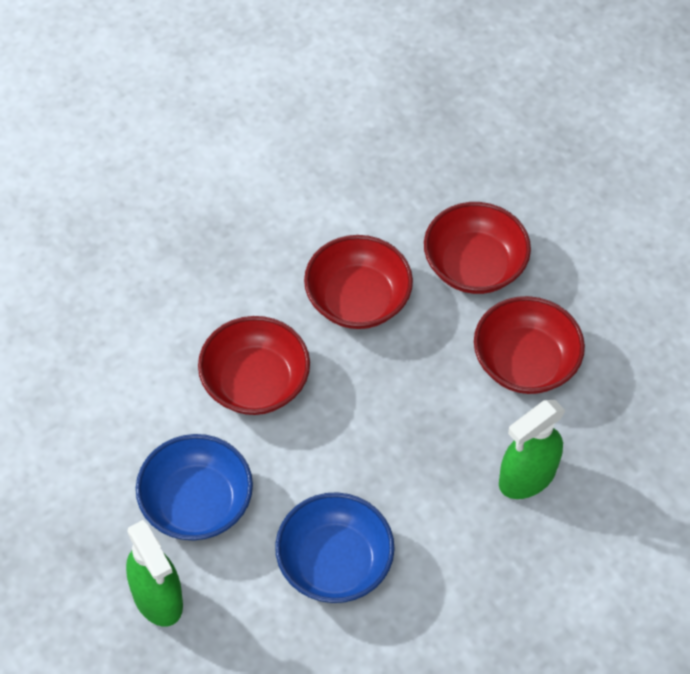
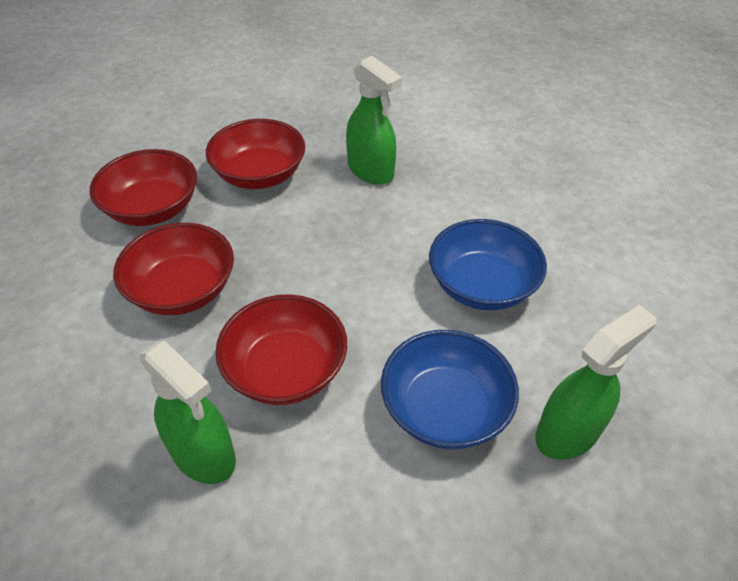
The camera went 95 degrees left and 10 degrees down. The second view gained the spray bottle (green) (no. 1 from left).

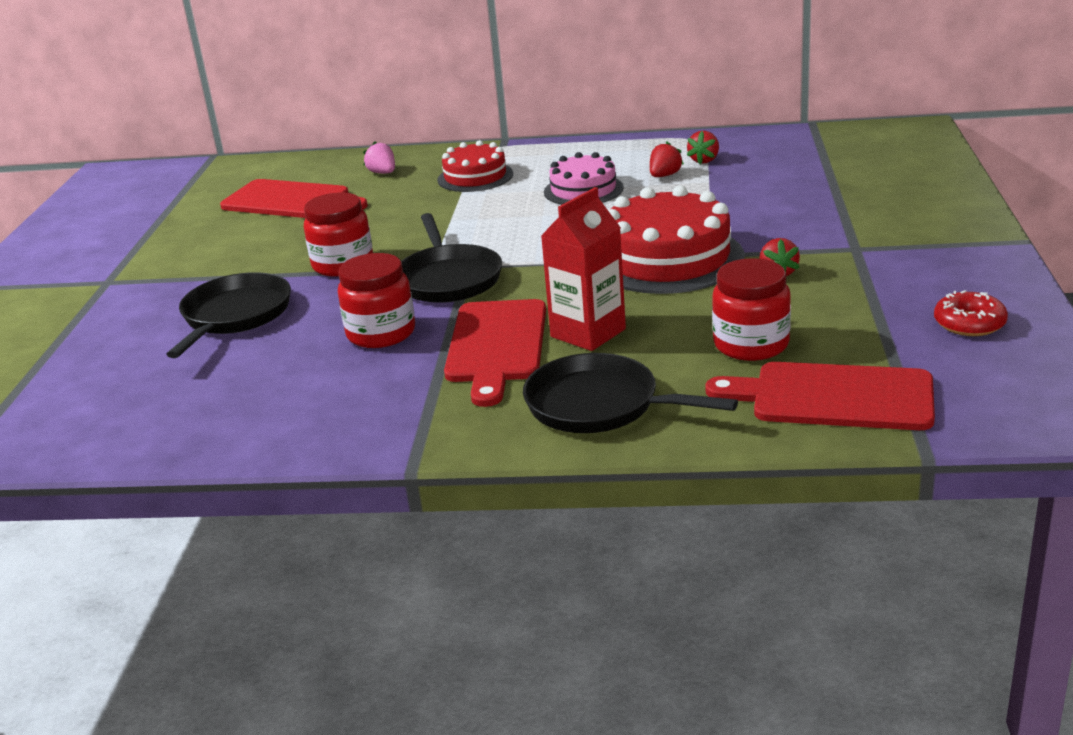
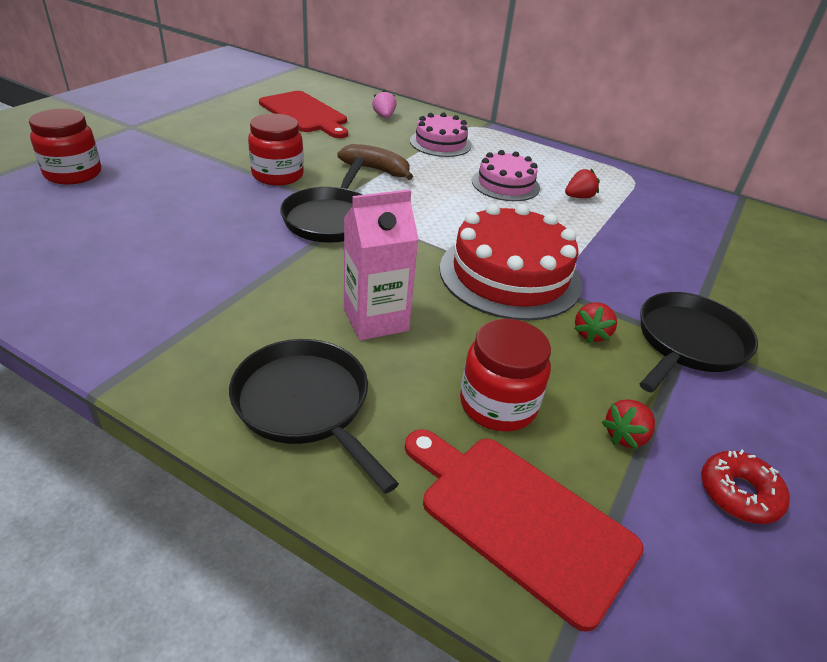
The camera went 20 degrees right and 10 degrees up. The pan (black) (no. 1 from left in the first image) ended up elsewhere. The jar (red) (no. 2 from left in the first image) ended up elsewhere. What was the cake (red) (no. 1 from left) turned into the cake (pink) (no. 1 from left). The second view lost the cutting board (red) (no. 2 from left). What was the carton (red) turned into the carton (pink). The strawberry (red) (no. 2 from left in the first image) ended up elsewhere. The second view gained the banana (brown).

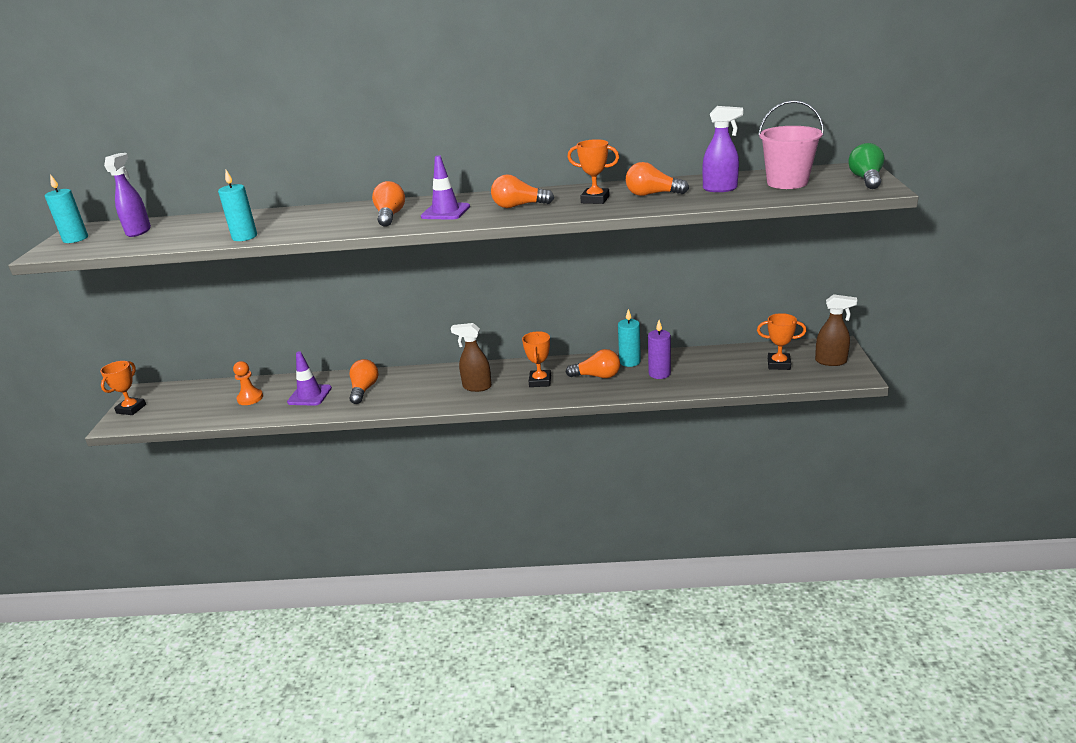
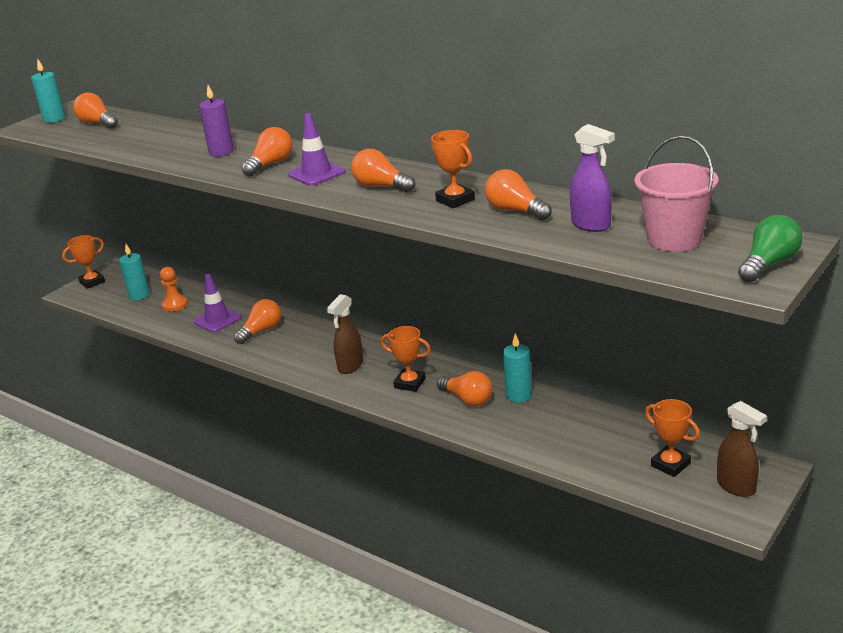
The camera went 35 degrees right and 0 degrees up. Where the spray bottle (purple) (no. 1 from left) stood, the light bulb (orange) (no. 1 from left) came to stand. The candle (turquoise) (no. 2 from left) ended up elsewhere. The spray bottle (brown) (no. 1 from left) ended up facing another way, 105 degrees counterclockwise from before. The trophy (orange) (no. 2 from left) ended up facing another way, 75 degrees clockwise from before. The candle (purple) ended up elsewhere.

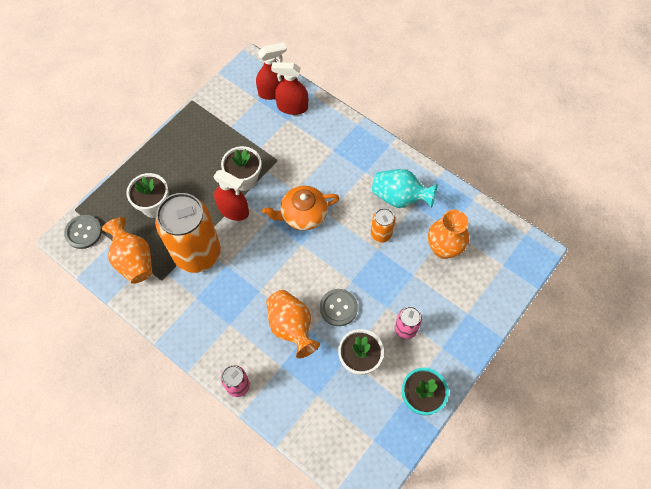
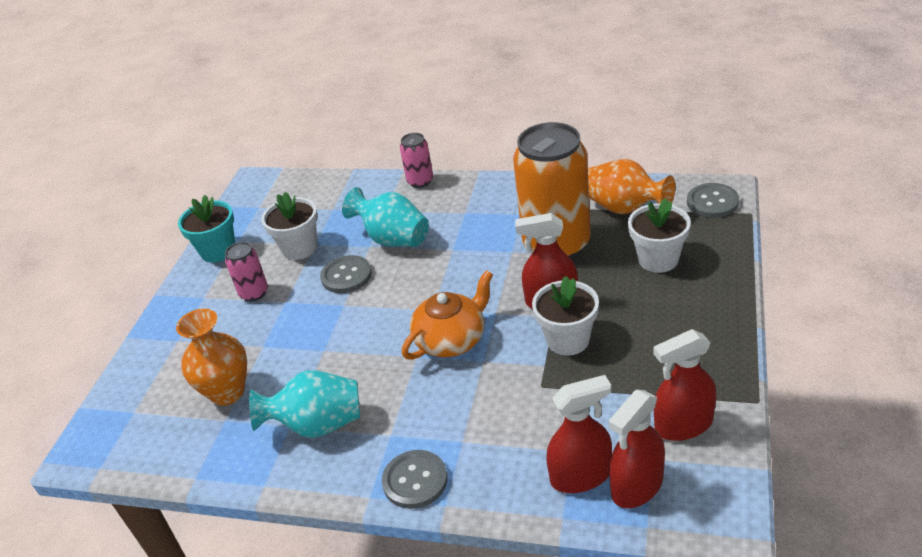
The camera went 160 degrees right and 25 degrees down. What was the vase (orange) (no. 2 from left) turned into the vase (turquoise) (no. 2 from left). The second view lost the can (orange) (no. 2 from left). The second view gained the button (grey) (no. 2 from left). The second view gained the spray bottle (red) (no. 4 from left).

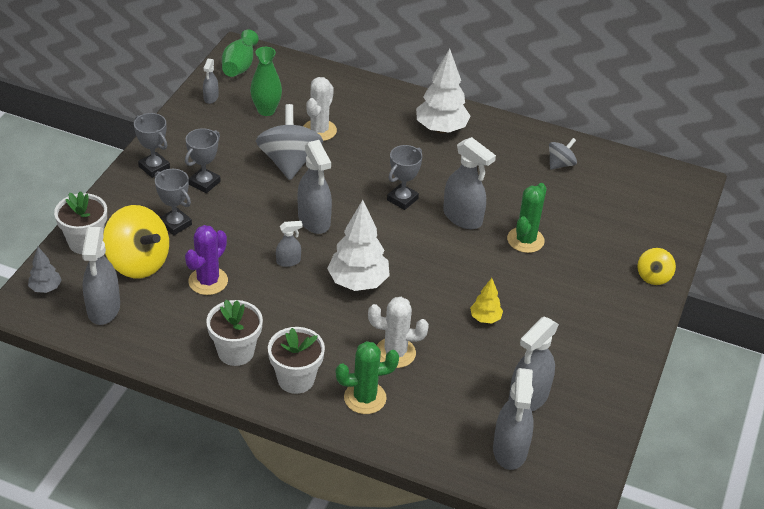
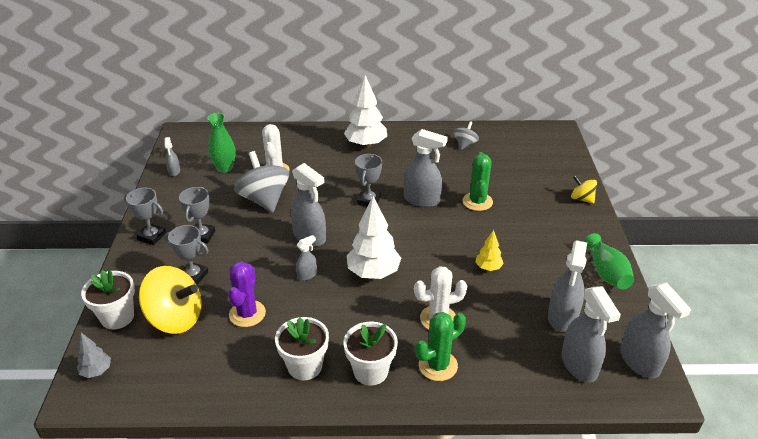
The camera went 20 degrees left and 5 degrees down. The spray bottle (grey) (no. 1 from left in the first image) ended up elsewhere. The vase (green) (no. 1 from left in the first image) ended up elsewhere. The spinning top (yellow) (no. 2 from left) ended up facing another way, 135 degrees clockwise from before.

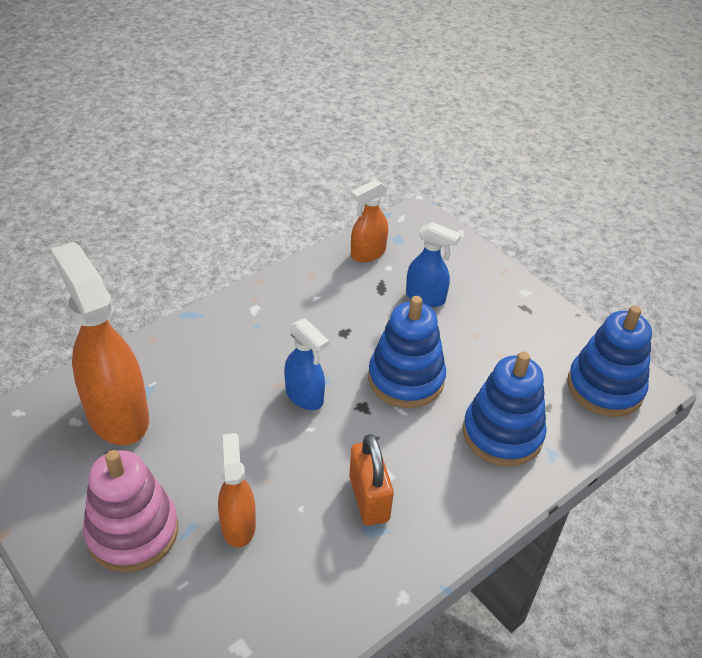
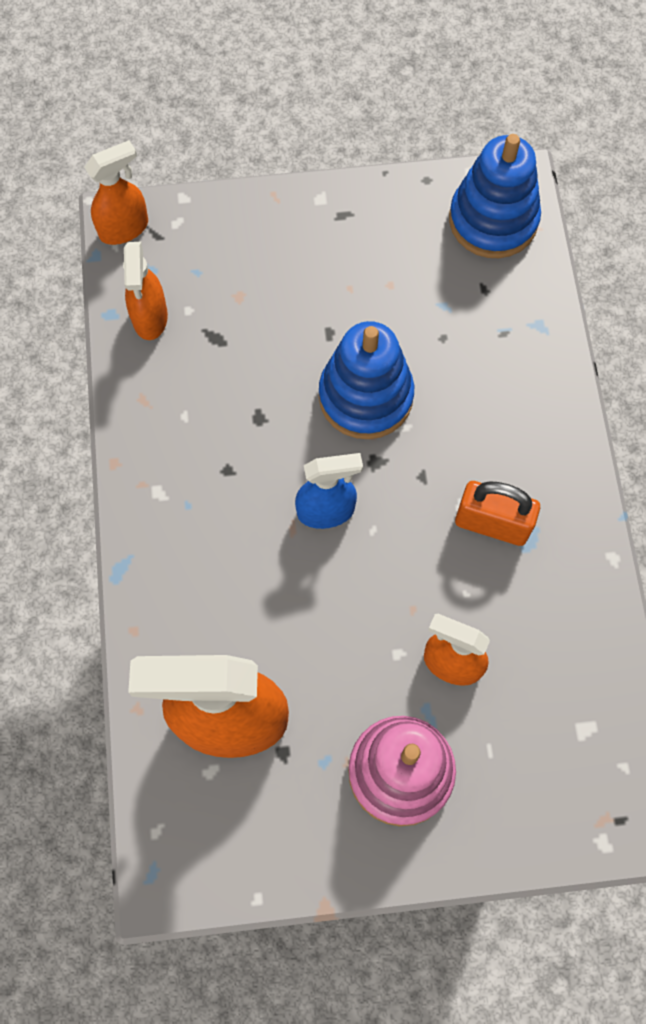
The camera went 55 degrees left and 25 degrees up. The second view lost the spray bottle (blue) (no. 2 from left). The second view lost the stacking toy (blue) (no. 2 from left). The second view gained the spray bottle (orange) (no. 1 from left).

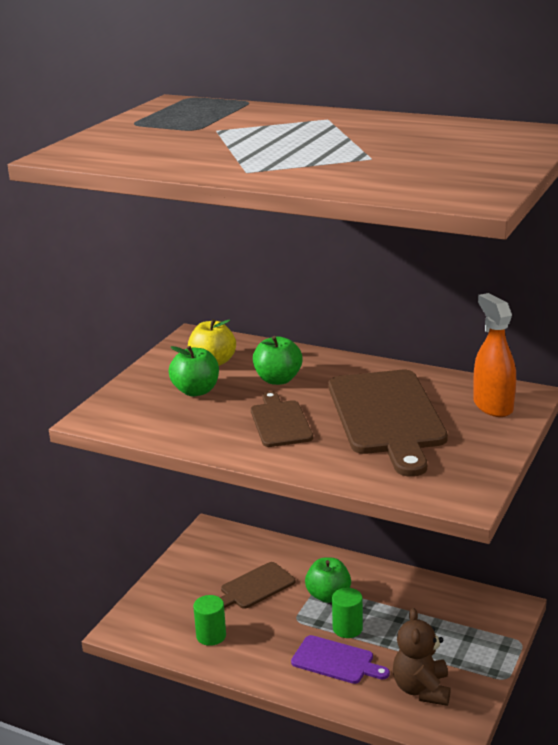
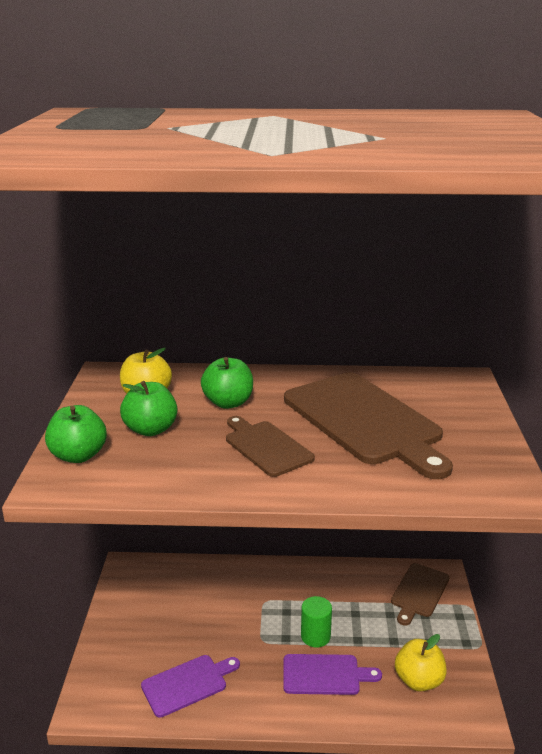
The camera went 25 degrees left and 0 degrees up. Where the cylinder (green) (no. 1 from left) stood, the cutting board (purple) (no. 1 from left) came to stand. The cutting board (brown) (no. 1 from left in the first image) ended up elsewhere. The apple (green) (no. 3 from left in the first image) ended up elsewhere. Where the teddy bear (brown) stood, the apple (yellow) (no. 2 from left) came to stand. The second view lost the spray bottle (orange).

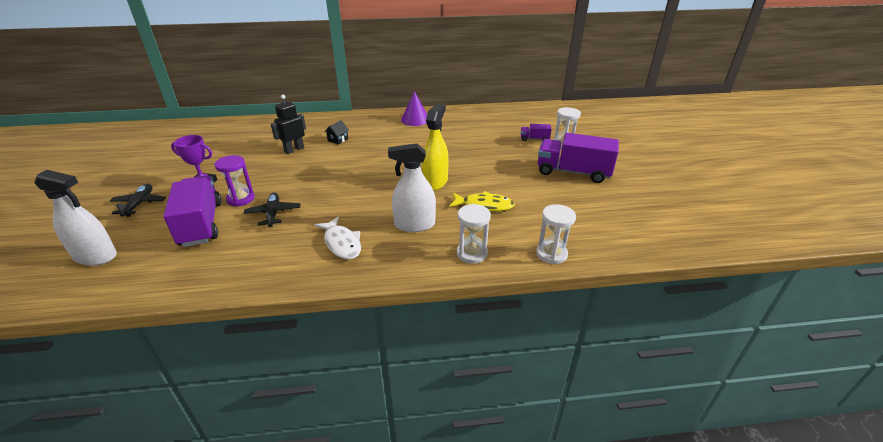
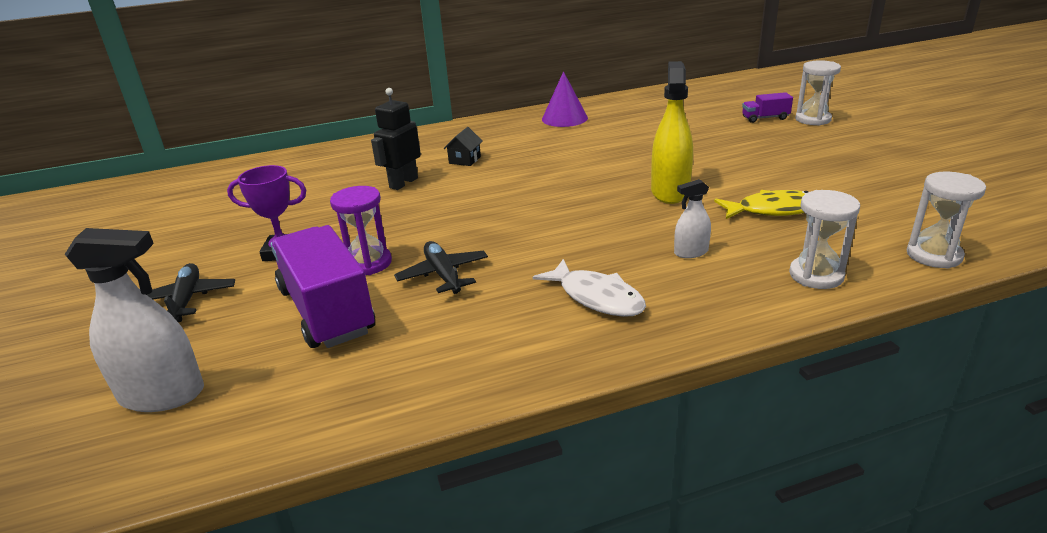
The camera went 10 degrees left and 5 degrees down. The size of the spray bottle (white) (no. 2 from left) changed by a factor of 0.53. The second view lost the truck (purple) (no. 3 from left).

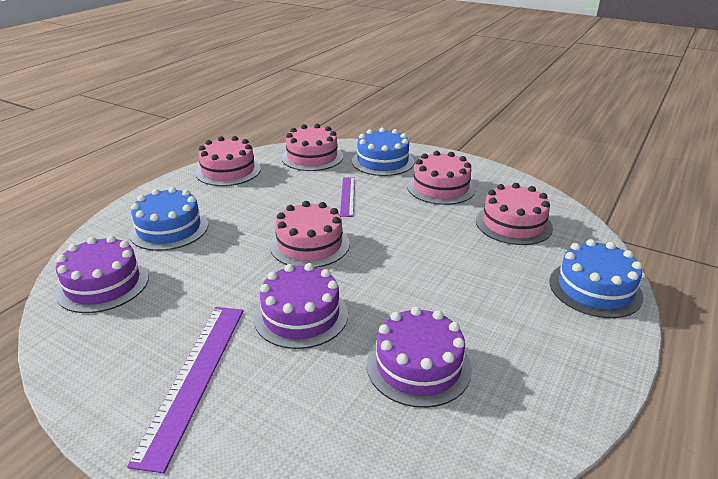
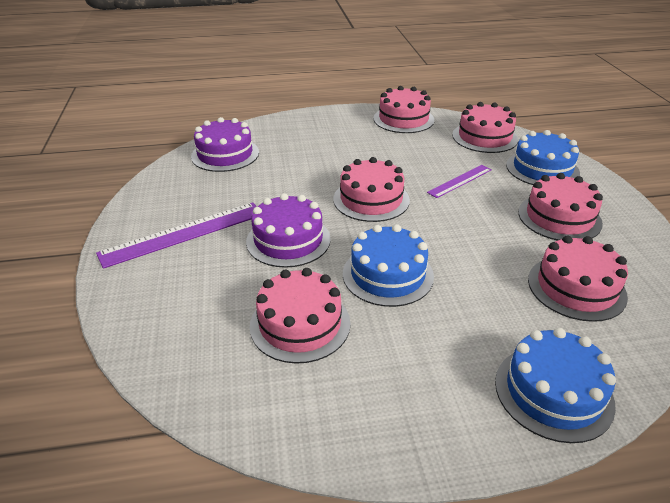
The camera went 50 degrees right and 5 degrees up. The cake (blue) (no. 1 from left) ended up elsewhere. What was the cake (purple) (no. 3 from left) turned into the cake (pink) (no. 1 from left).

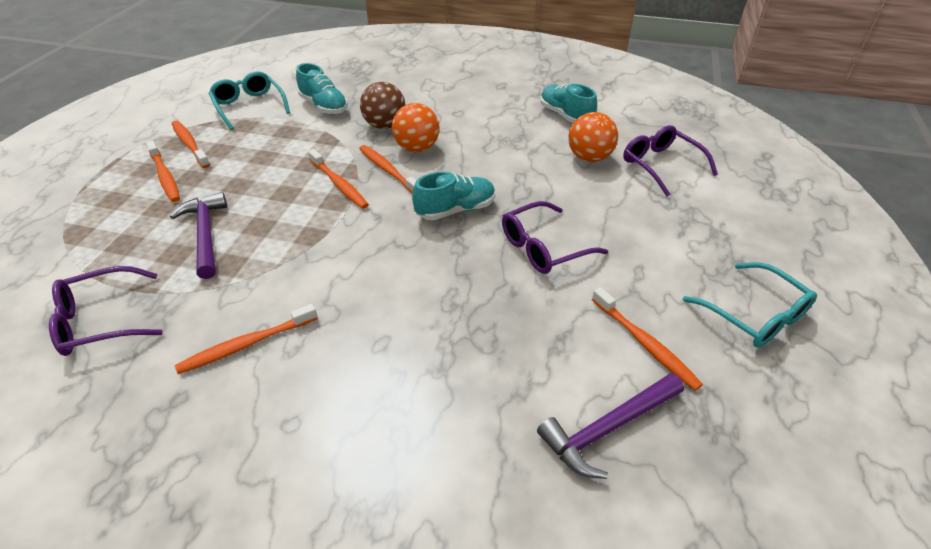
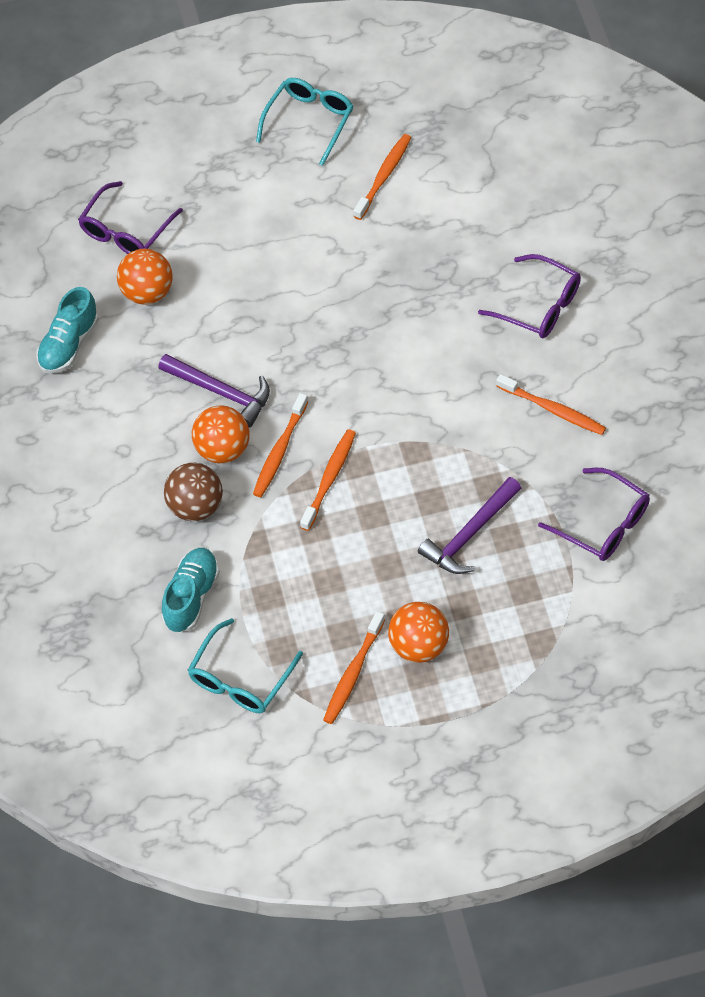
The camera went 115 degrees left and 15 degrees up. Where the toothbrush (orange) (no. 1 from left) stood, the ball (orange) (no. 3 from left) came to stand. The second view lost the shoe (turquoise) (no. 2 from left). The glasses (purple) (no. 2 from left) ended up elsewhere. The hammer (purple) (no. 2 from left in the first image) ended up elsewhere.

